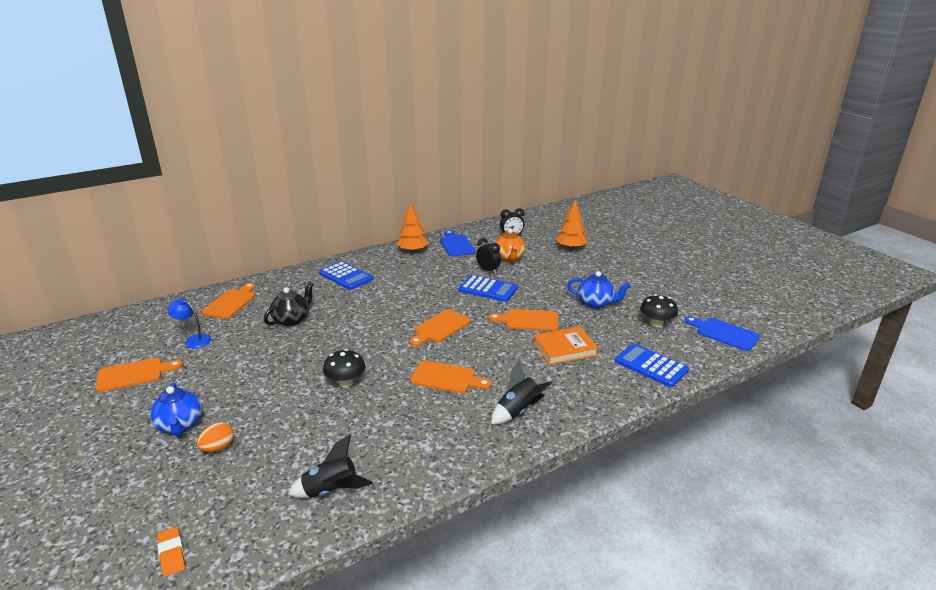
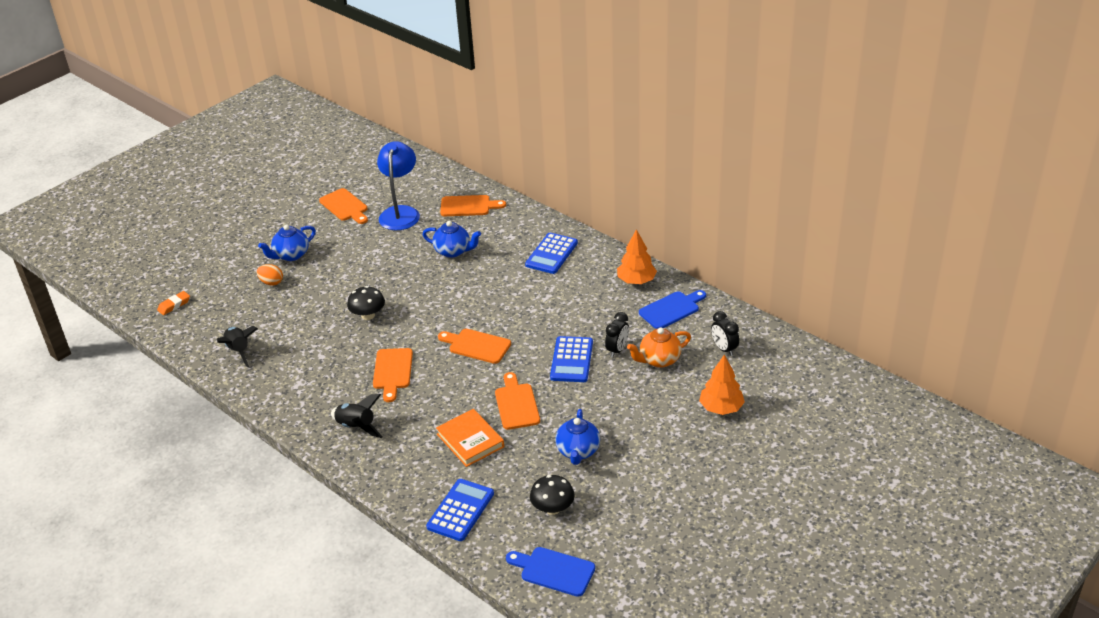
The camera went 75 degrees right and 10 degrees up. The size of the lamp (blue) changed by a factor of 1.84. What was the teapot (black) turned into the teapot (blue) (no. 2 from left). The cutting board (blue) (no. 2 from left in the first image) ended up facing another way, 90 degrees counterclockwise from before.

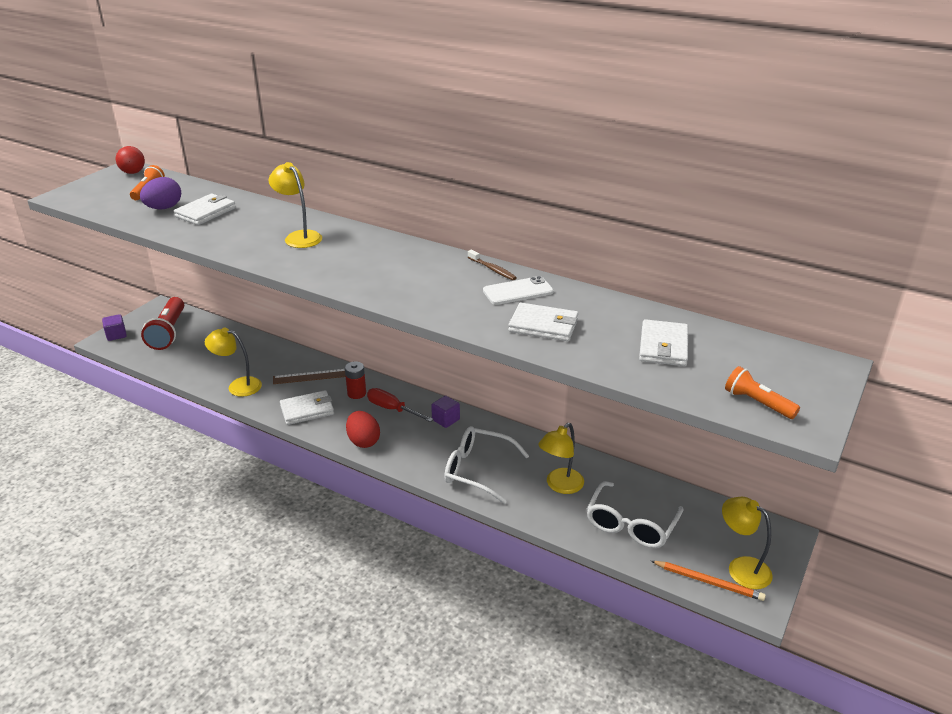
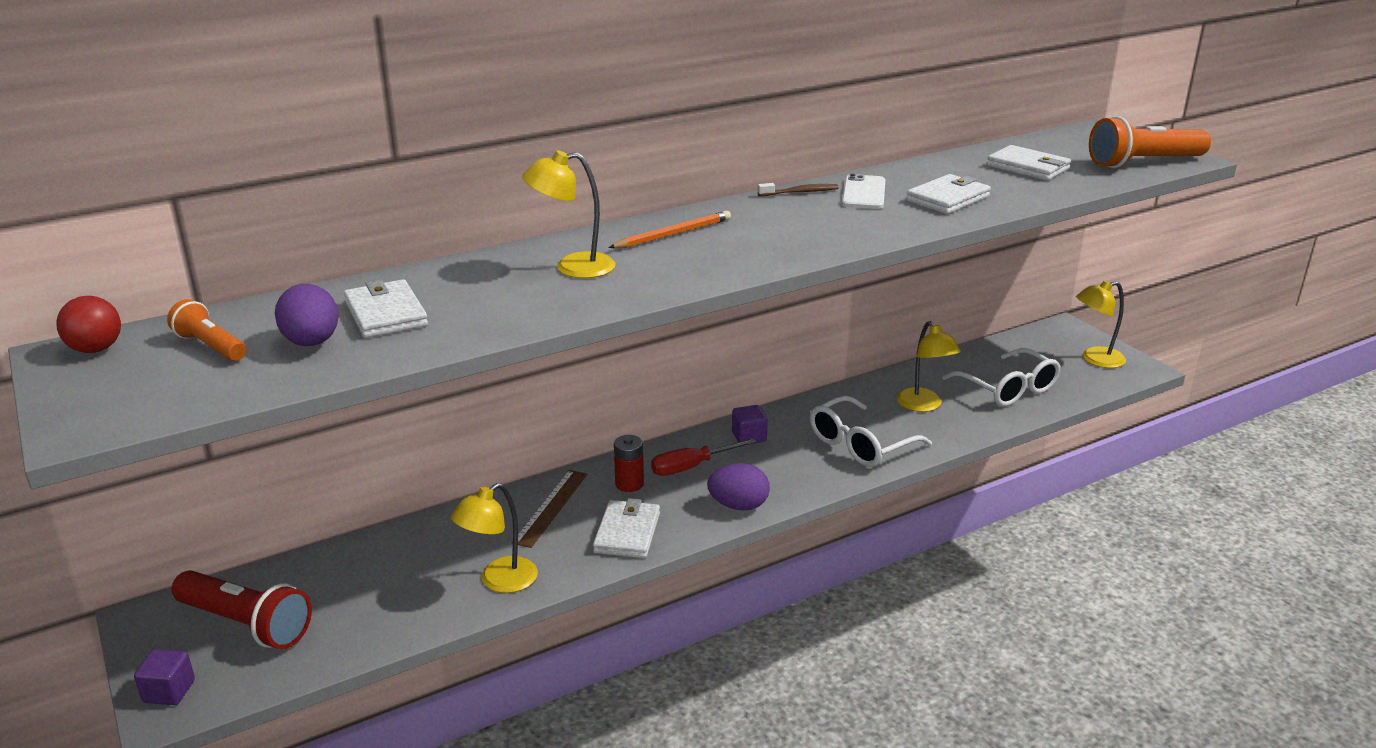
The camera went 60 degrees left and 5 degrees down. What was the egg (red) turned into the egg (purple) (no. 2 from left). The pencil (orange) ended up elsewhere. The size of the flashlight (orange) (no. 2 from left) changed by a factor of 1.77.

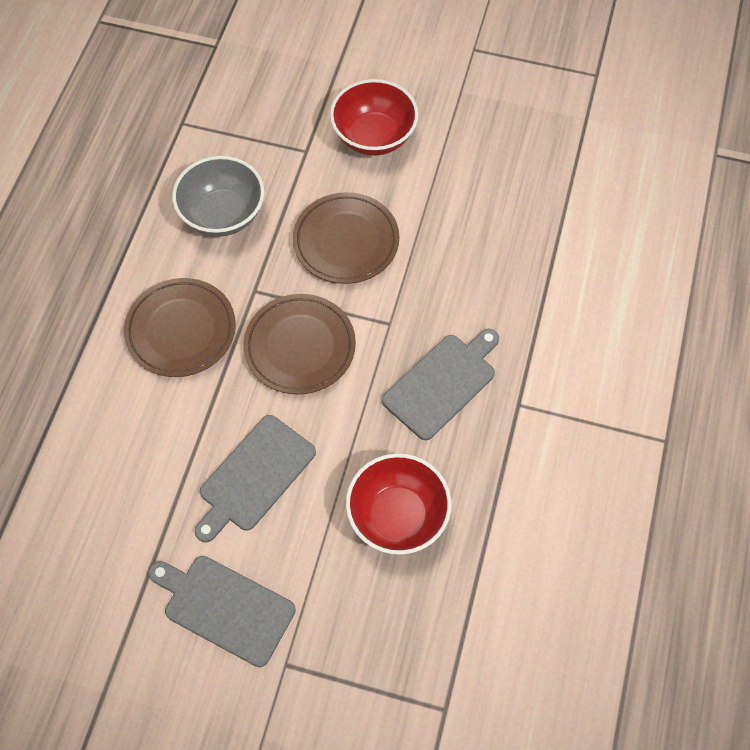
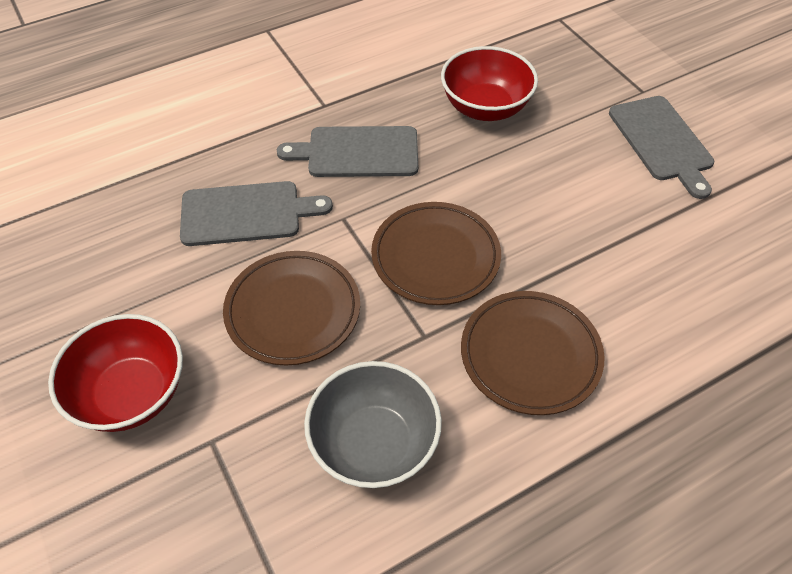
The camera went 135 degrees left and 10 degrees down. The cutting board (grey) (no. 2 from left in the first image) ended up elsewhere.

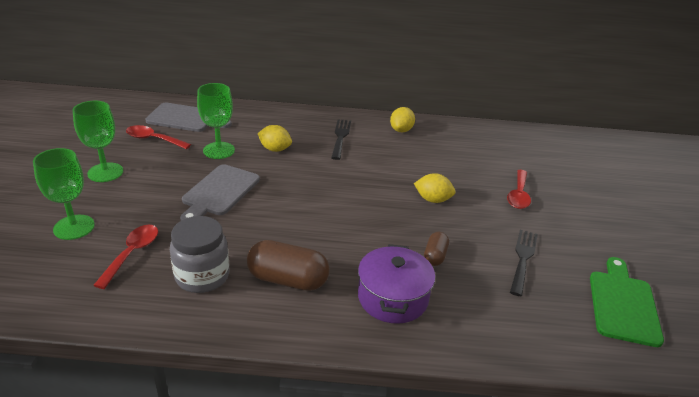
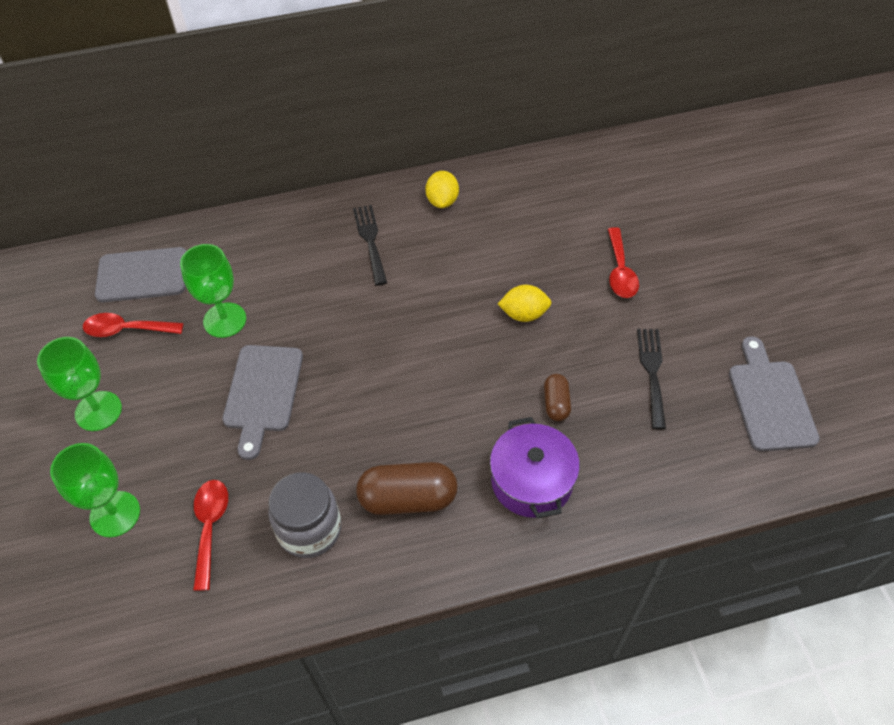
The camera went 15 degrees left and 20 degrees up. The second view lost the lemon (yellow) (no. 1 from left). What was the cutting board (green) turned into the cutting board (grey) (no. 3 from left).

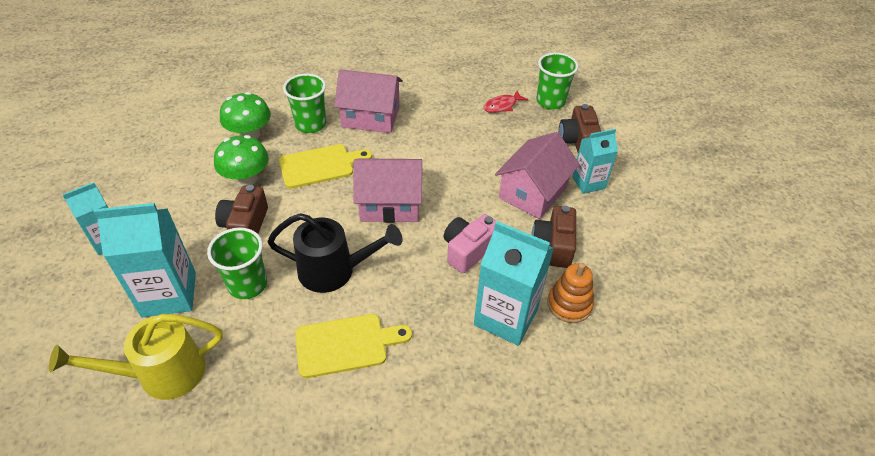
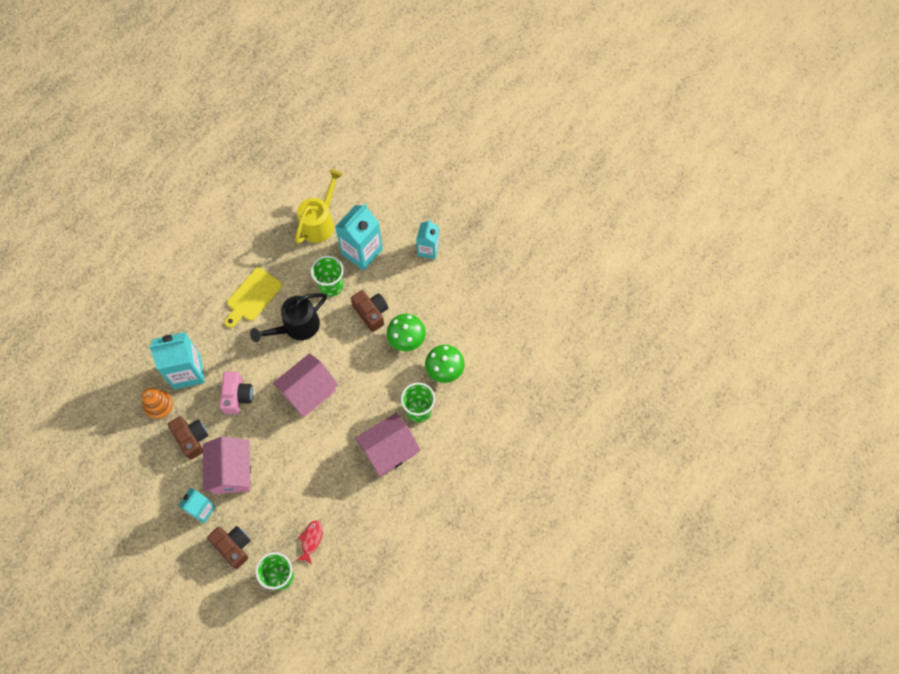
The camera went 140 degrees right and 20 degrees up. The second view lost the cutting board (yellow) (no. 1 from left).

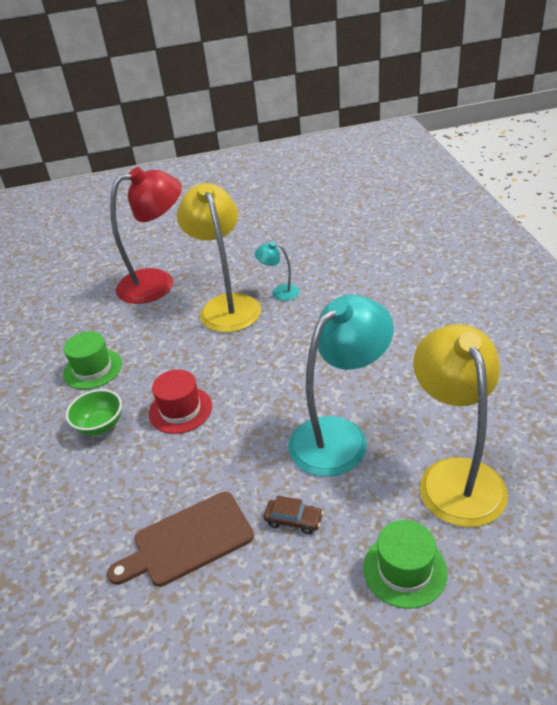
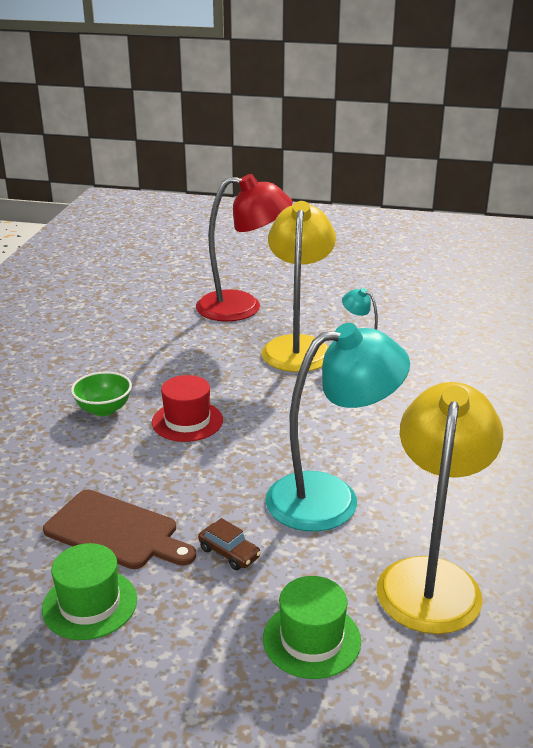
The camera went 20 degrees right and 10 degrees down. The hat (green) (no. 1 from left) ended up elsewhere. The cutting board (brown) ended up facing another way, 150 degrees counterclockwise from before.

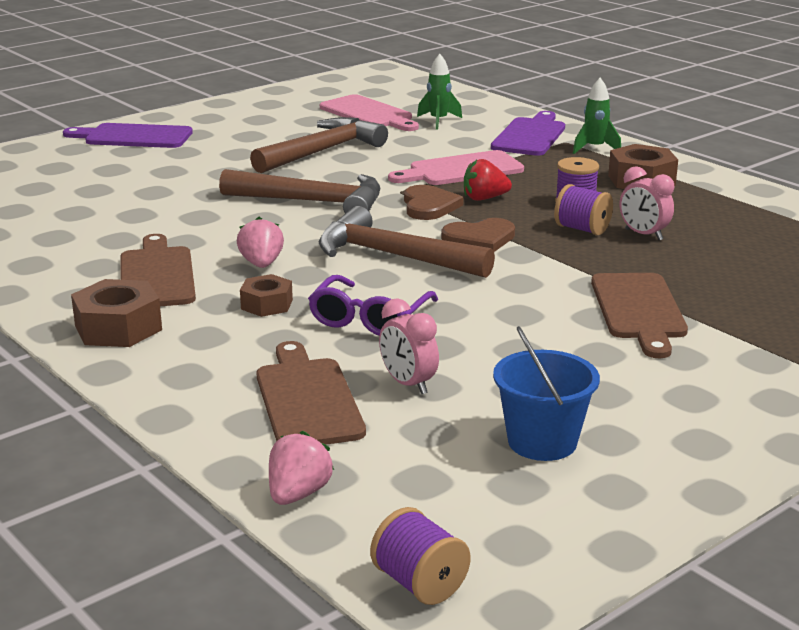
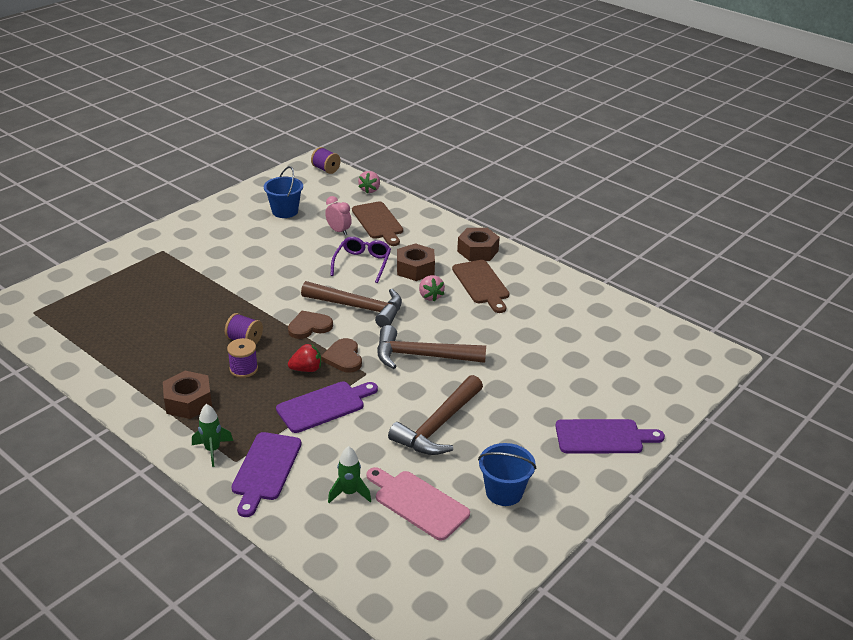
The camera went 170 degrees right and 10 degrees up. The size of the nut (brown) (no. 2 from left) changed by a factor of 1.59. What was the cutting board (pink) (no. 2 from left) turned into the cutting board (purple) (no. 2 from left). The second view lost the cutting board (brown) (no. 3 from left). The second view lost the clock (pink) (no. 2 from left). The second view gained the bucket (blue) (no. 2 from left).

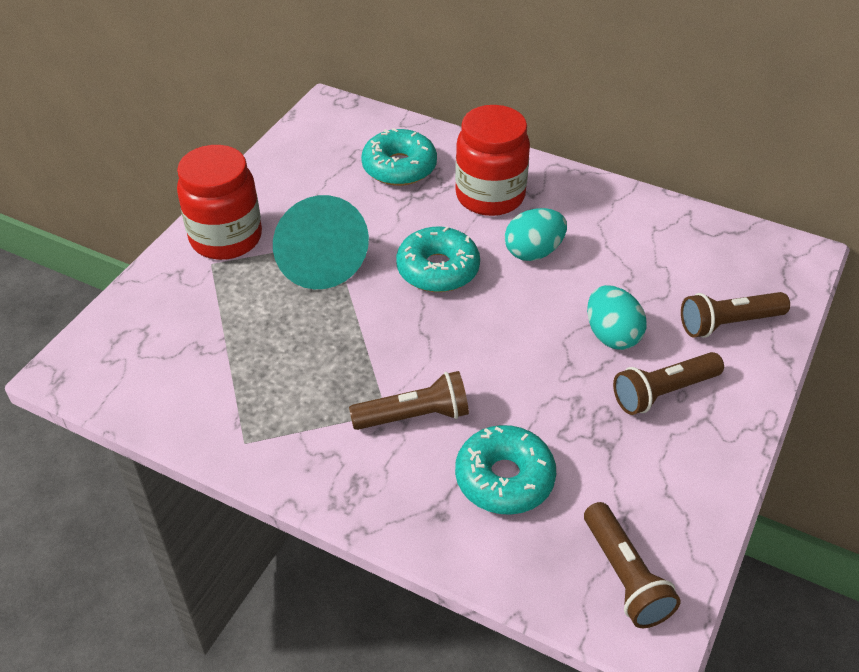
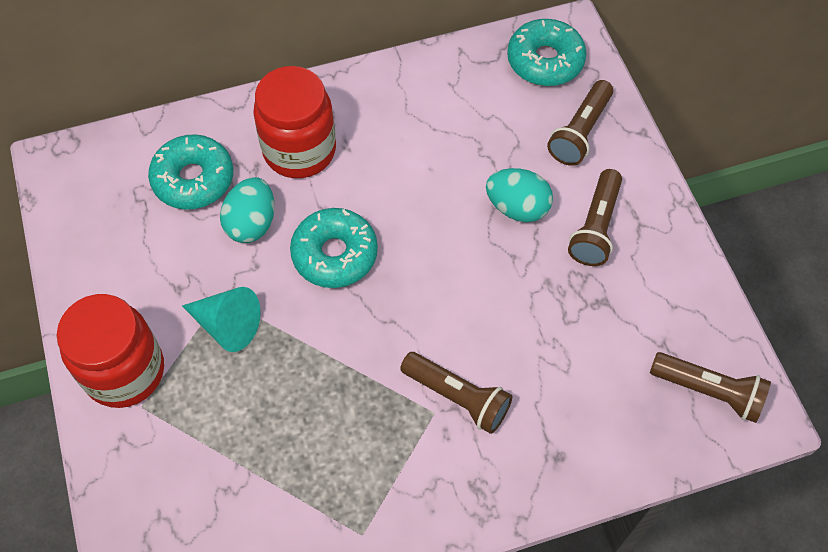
The camera went 45 degrees left and 15 degrees up. The size of the cone (turquoise) changed by a factor of 0.63. The flashlight (brown) (no. 1 from left) ended up facing another way, 90 degrees clockwise from before. The donut (turquoise) (no. 3 from left) ended up elsewhere. The egg (turquoise) (no. 1 from left) ended up elsewhere.

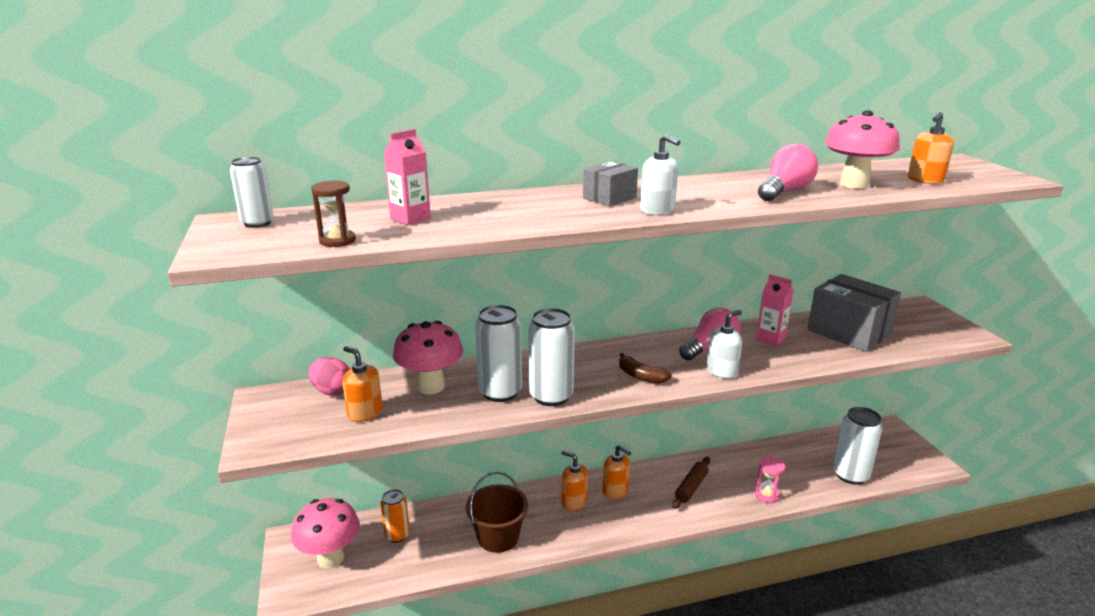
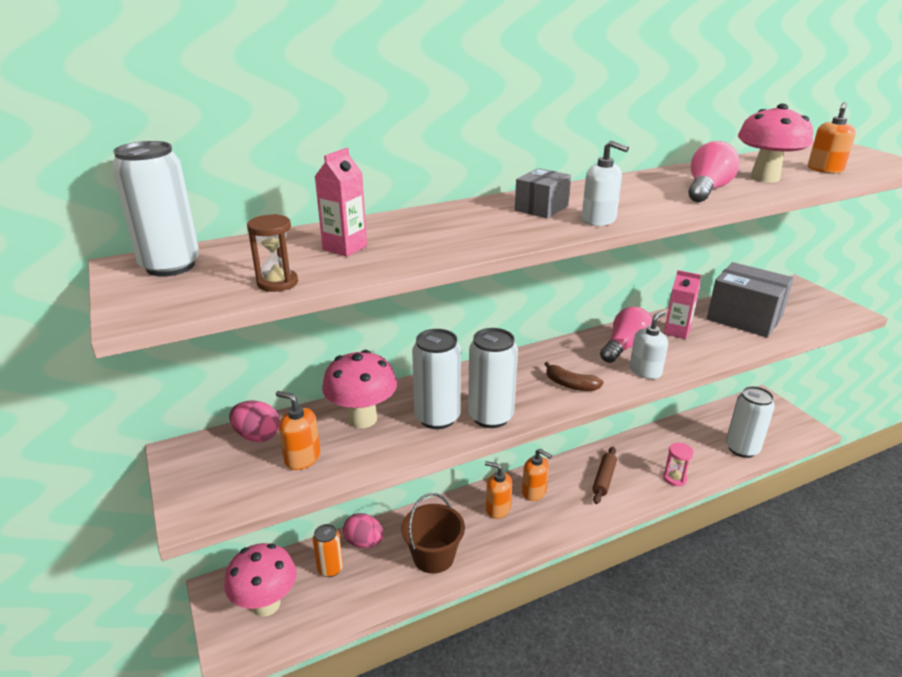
The camera went 10 degrees left and 5 degrees up. The size of the can (white) (no. 1 from left) changed by a factor of 1.60. The second view gained the egg (pink) (no. 2 from left).

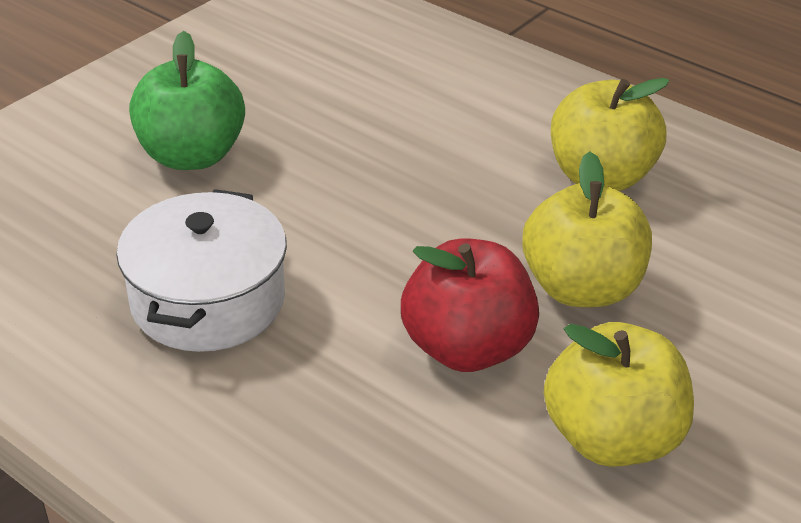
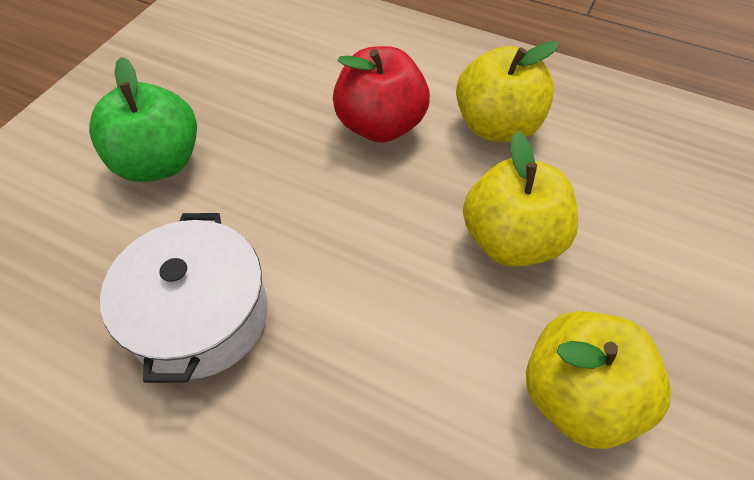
The camera went 10 degrees left and 15 degrees up. The apple (red) ended up elsewhere.

